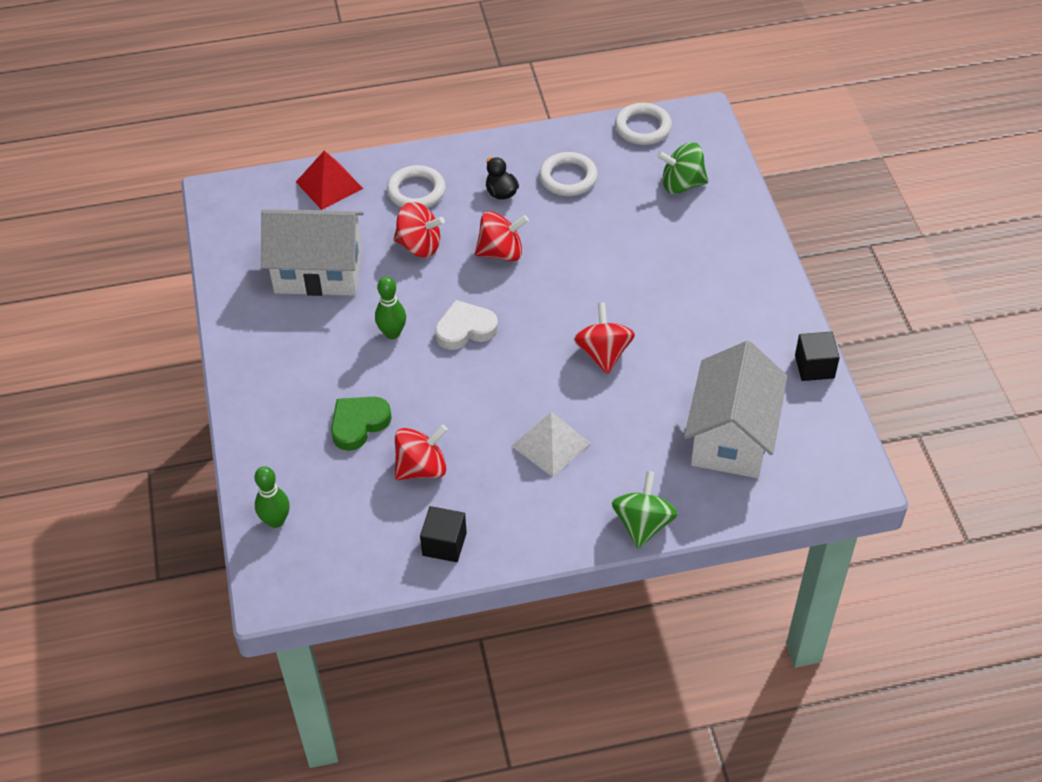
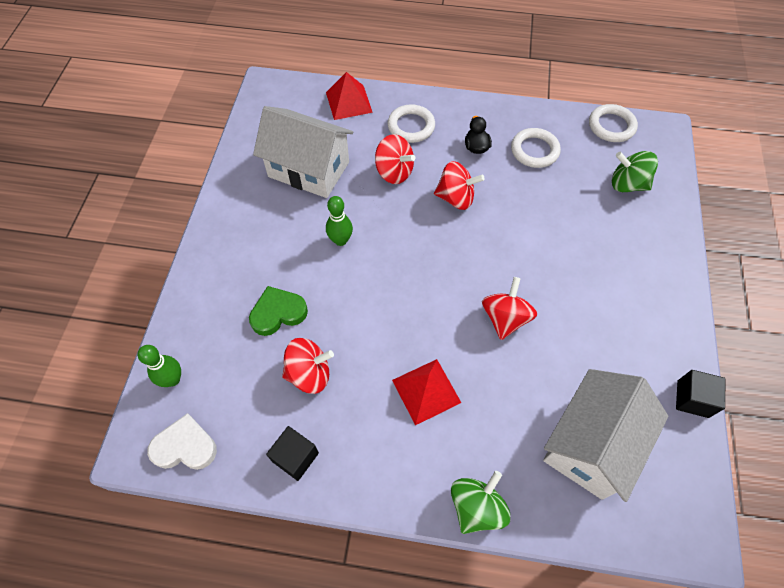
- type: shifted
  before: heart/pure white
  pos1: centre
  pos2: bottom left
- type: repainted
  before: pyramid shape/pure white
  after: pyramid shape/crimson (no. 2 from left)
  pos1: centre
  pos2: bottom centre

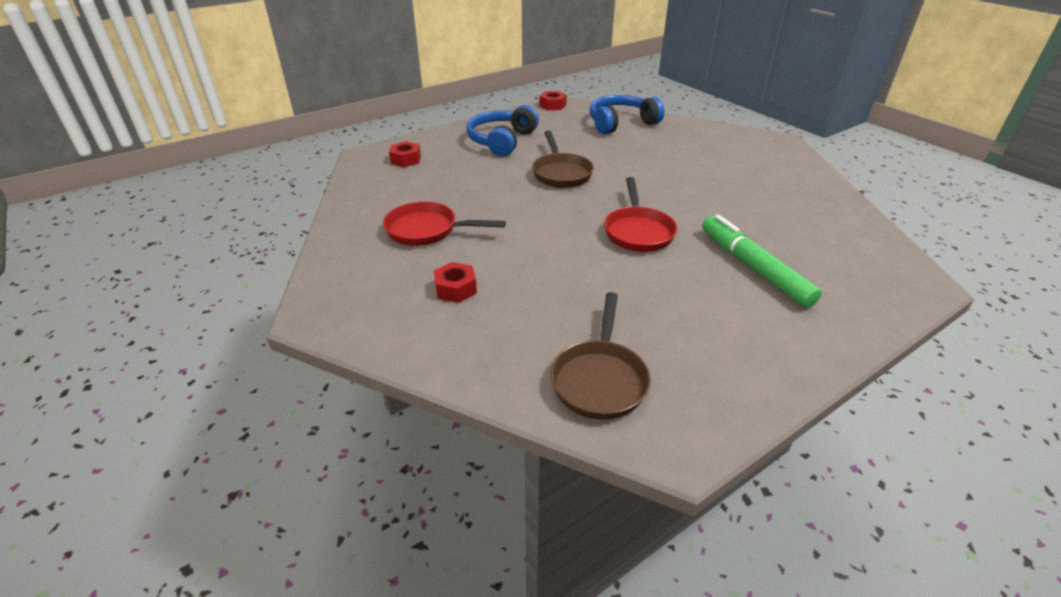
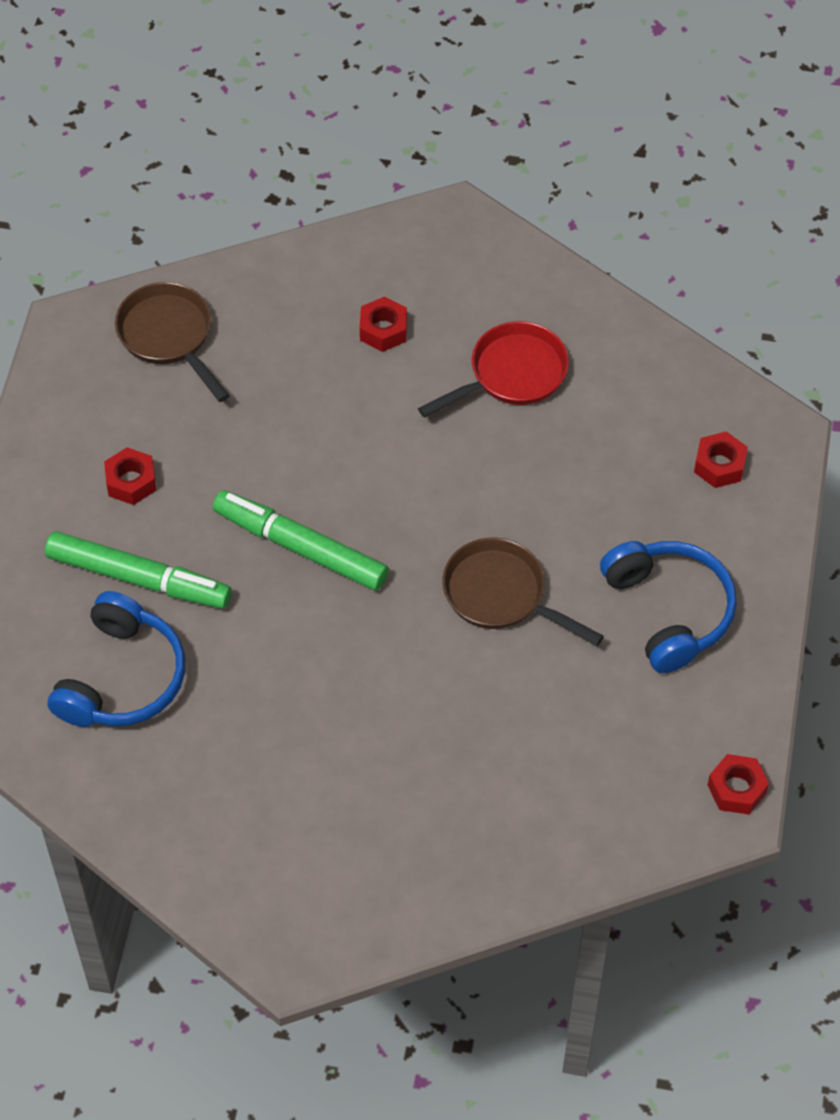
- type: shifted
  before: over-ear headphones/cobalt (no. 2 from left in the first image)
  after: over-ear headphones/cobalt (no. 1 from left)
  pos1: top centre
  pos2: middle left
- type: swapped
  before: skillet/crimson (no. 2 from left)
  after: marker pen/leaf-green (no. 2 from left)
  pos1: centre
  pos2: centre
- type: new
  after: hex nut/crimson (no. 1 from left)
  pos2: middle left

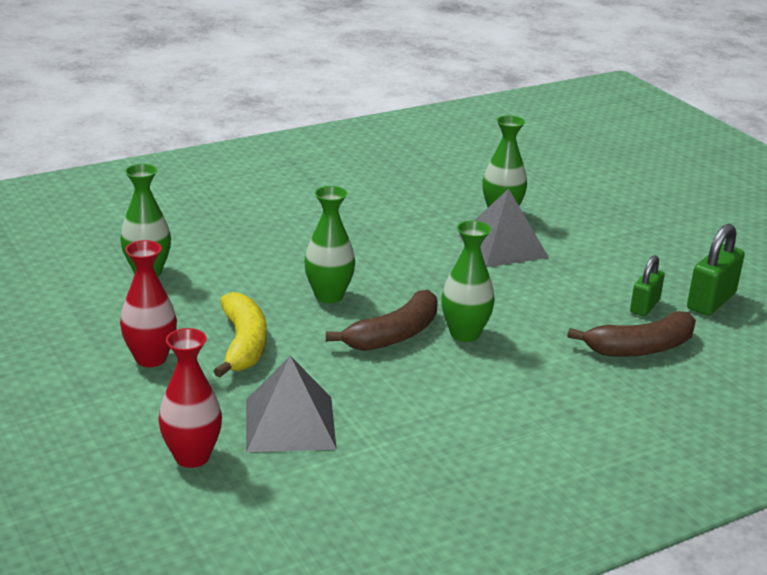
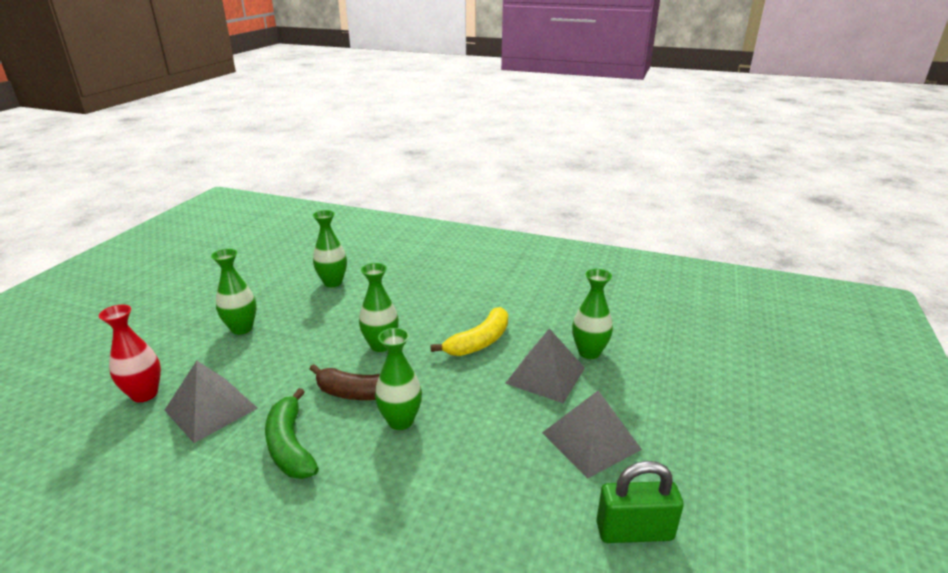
- type: repainted
  before: flower vase/crimson (no. 1 from left)
  after: flower vase/leaf-green (no. 1 from left)
  pos1: middle left
  pos2: middle left
- type: shifted
  before: toy banana/bright yellow
  pos1: middle left
  pos2: centre
- type: gone
  before: toy banana/russet (no. 2 from left)
  pos1: middle right
- type: gone
  before: lock/leaf-green (no. 1 from left)
  pos1: middle right
- type: new
  after: toy banana/leaf-green
  pos2: bottom left
- type: new
  after: pyramid shape/ash-grey (no. 3 from left)
  pos2: bottom centre

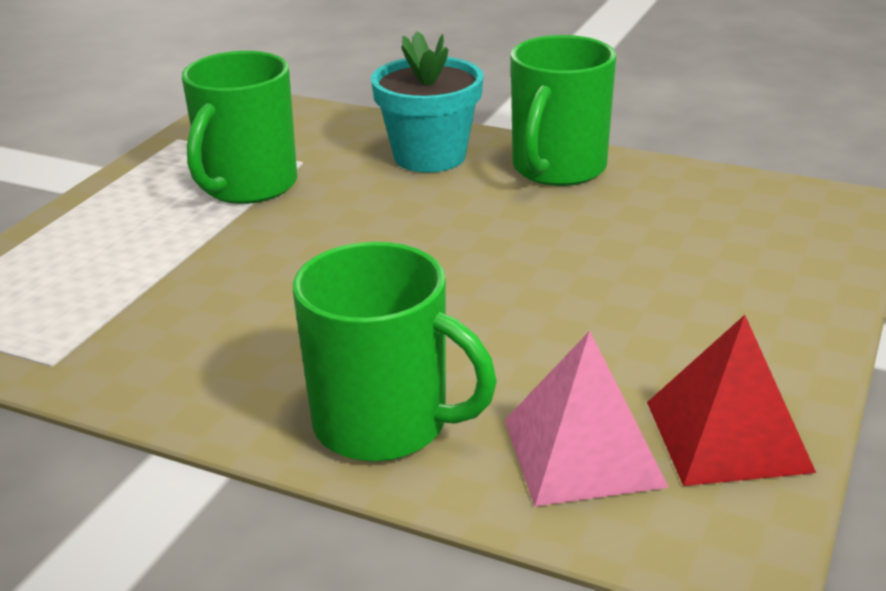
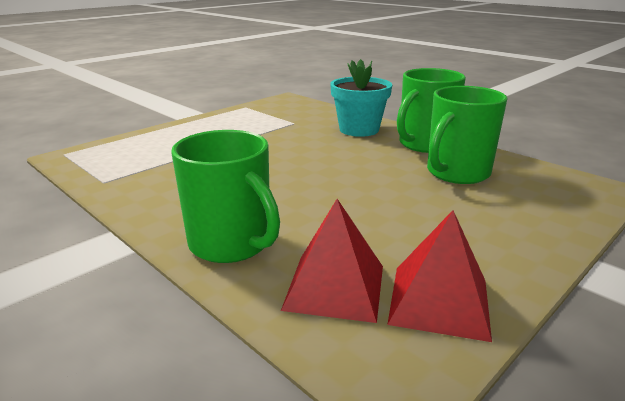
- type: shifted
  before: coffee mug/leaf-green (no. 1 from left in the first image)
  after: coffee mug/leaf-green (no. 3 from left)
  pos1: top left
  pos2: middle right
- type: repainted
  before: pyramid shape/pink
  after: pyramid shape/crimson (no. 1 from left)
  pos1: bottom centre
  pos2: centre

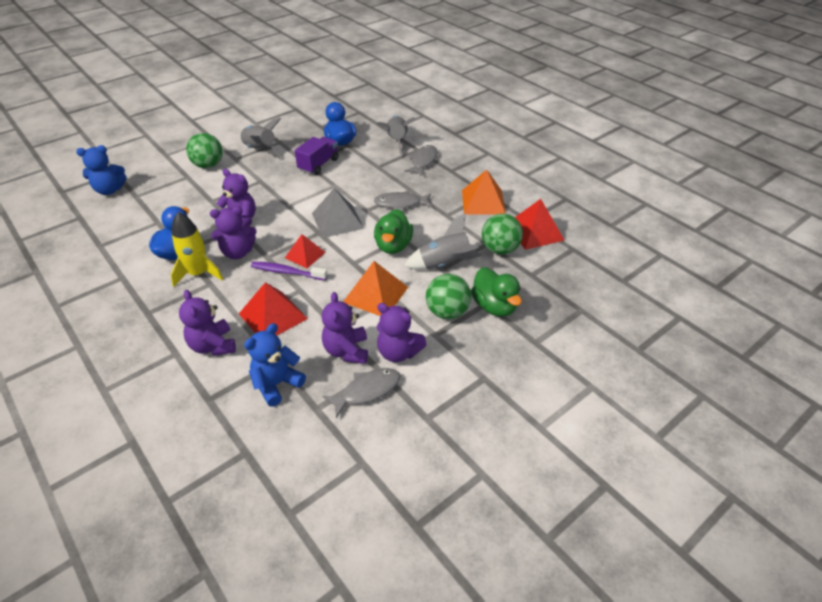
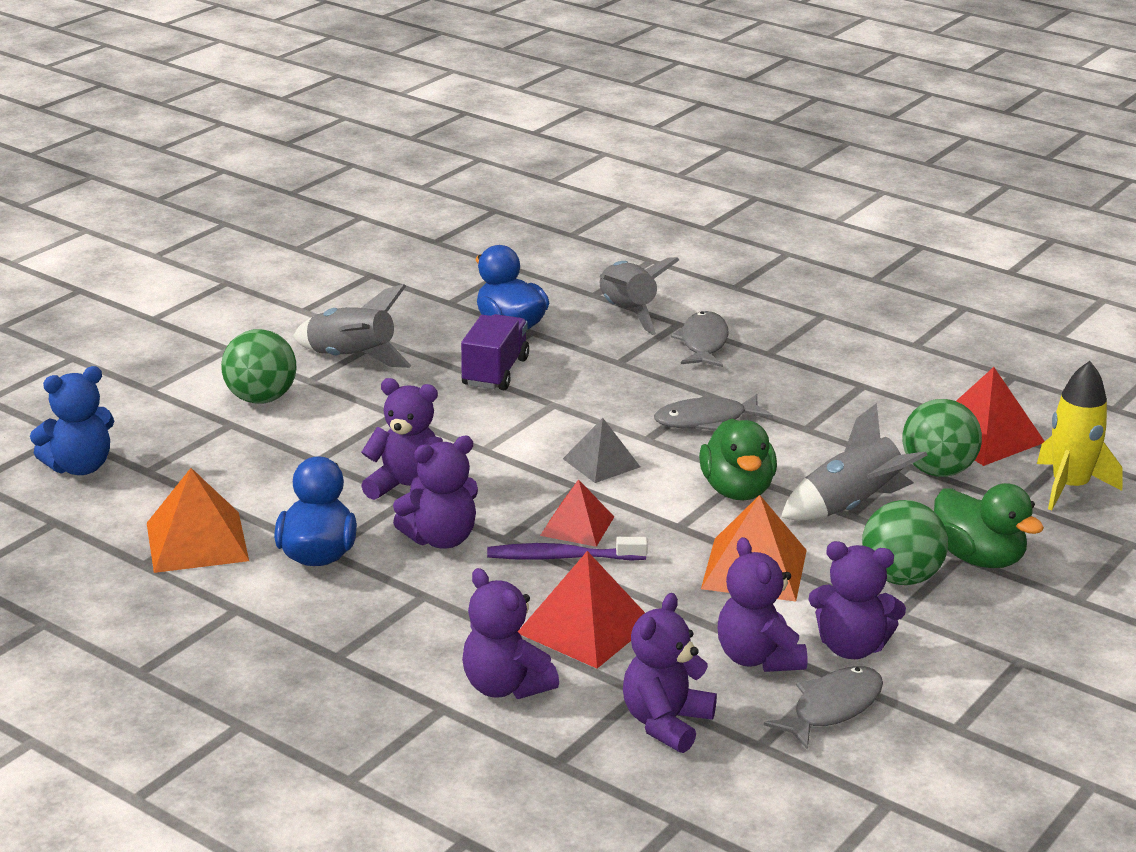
- type: shifted
  before: rocket/bright yellow
  pos1: middle left
  pos2: middle right
- type: repainted
  before: teddy bear/cobalt (no. 2 from left)
  after: teddy bear/violet (no. 4 from left)
  pos1: centre
  pos2: bottom centre
- type: scaled
  before: pyramid shape/ash-grey
  pos1: centre
  pos2: centre
  scale: 0.64
- type: shifted
  before: pyramid shape/orange (no. 2 from left in the first image)
  after: pyramid shape/orange (no. 1 from left)
  pos1: top centre
  pos2: middle left

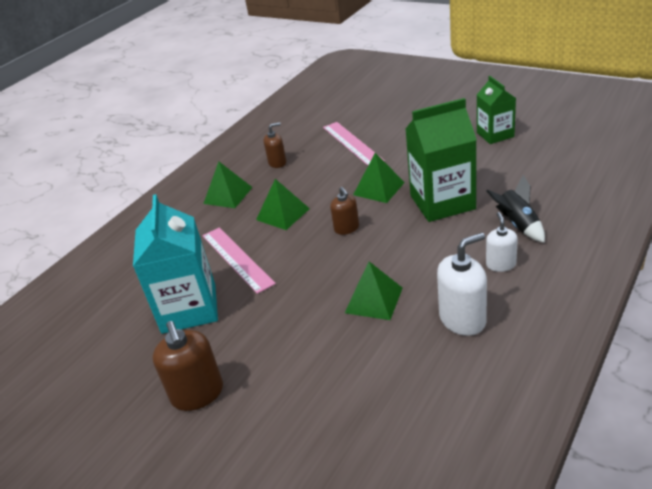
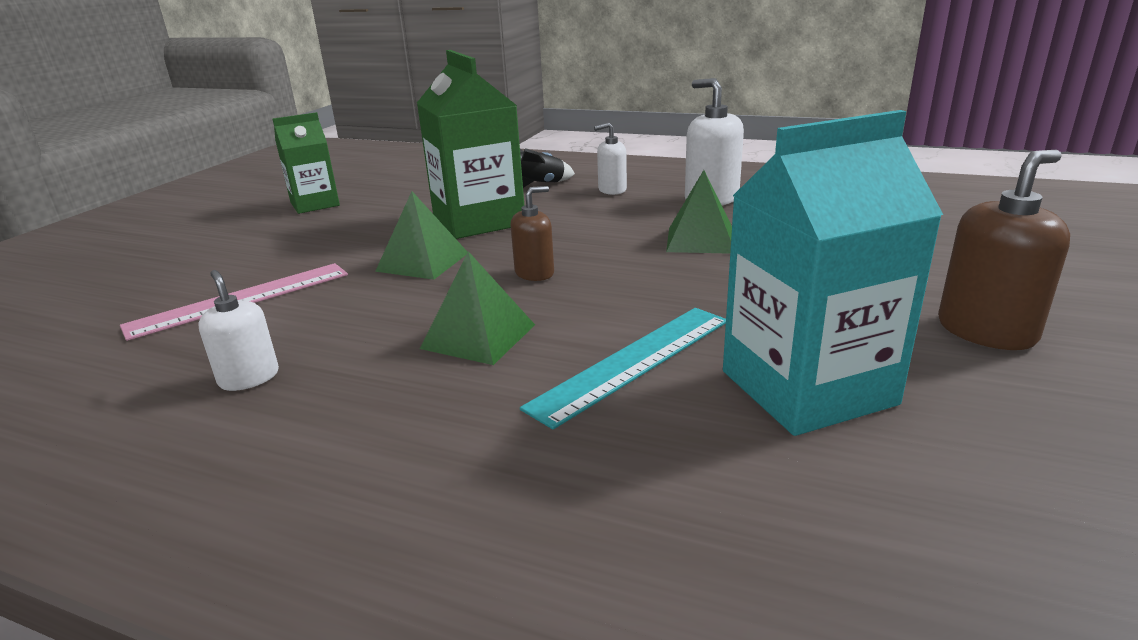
- type: gone
  before: pyramid shape/leaf-green (no. 1 from left)
  pos1: centre
- type: repainted
  before: straightedge/pink (no. 1 from left)
  after: straightedge/aqua
  pos1: centre
  pos2: centre
- type: repainted
  before: pump bottle/russet (no. 2 from left)
  after: pump bottle/pure white (no. 1 from left)
  pos1: top centre
  pos2: middle left

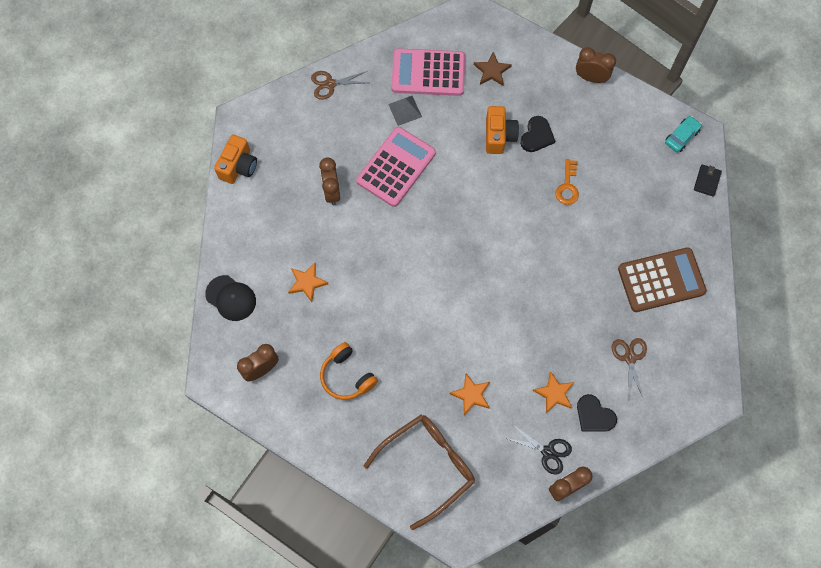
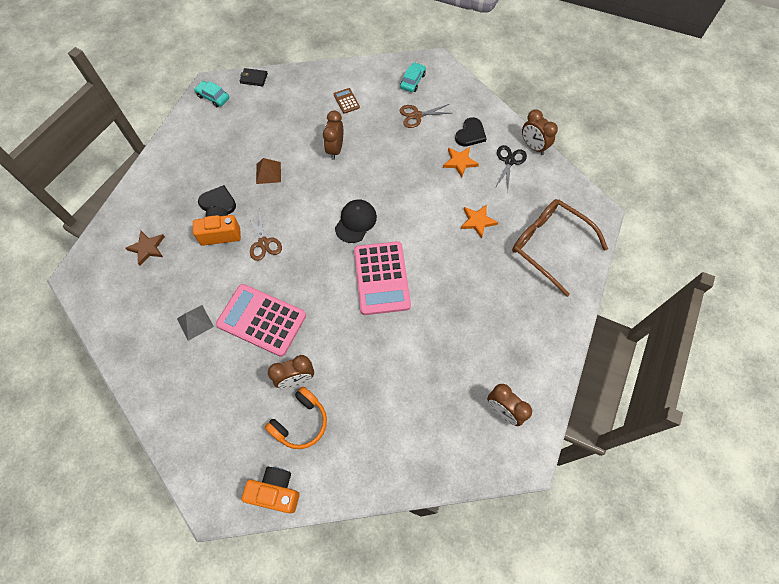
- type: shifted
  before: peaked cap/jet-black
  pos1: middle left
  pos2: centre
- type: gone
  before: star/orange (no. 1 from left)
  pos1: centre
- type: shifted
  before: shears/russet (no. 1 from left)
  pos1: top centre
  pos2: centre
- type: shifted
  before: over-ear headphones/orange
  pos1: centre
  pos2: bottom centre
- type: shifted
  before: adding machine/pink (no. 2 from left)
  pos1: top centre
  pos2: centre
- type: swapped
  before: key/orange
  after: pyramid shape/russet
  pos1: top right
  pos2: top centre
- type: shifted
  before: clock/russet (no. 4 from left in the first image)
  after: clock/russet (no. 2 from left)
  pos1: top right
  pos2: top centre
- type: scaled
  before: adding machine/russet
  pos1: middle right
  pos2: top centre
  scale: 0.43
- type: new
  after: automobile/aqua (no. 2 from left)
  pos2: top centre

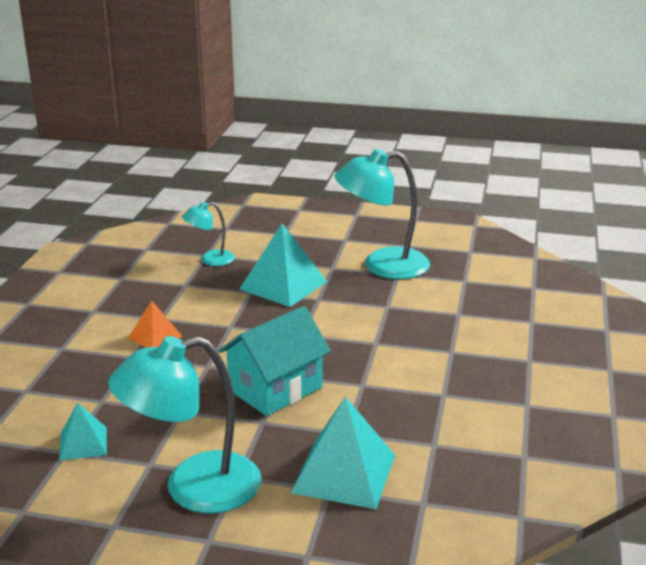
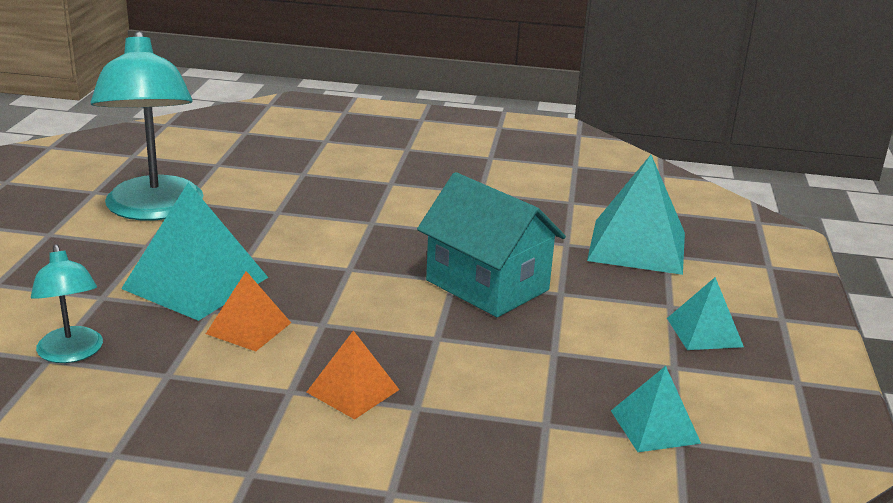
- type: swapped
  before: desk lamp/aqua (no. 1 from left)
  after: pyramid shape/aqua (no. 4 from left)
  pos1: bottom left
  pos2: middle right
- type: new
  after: pyramid shape/orange (no. 1 from left)
  pos2: middle left

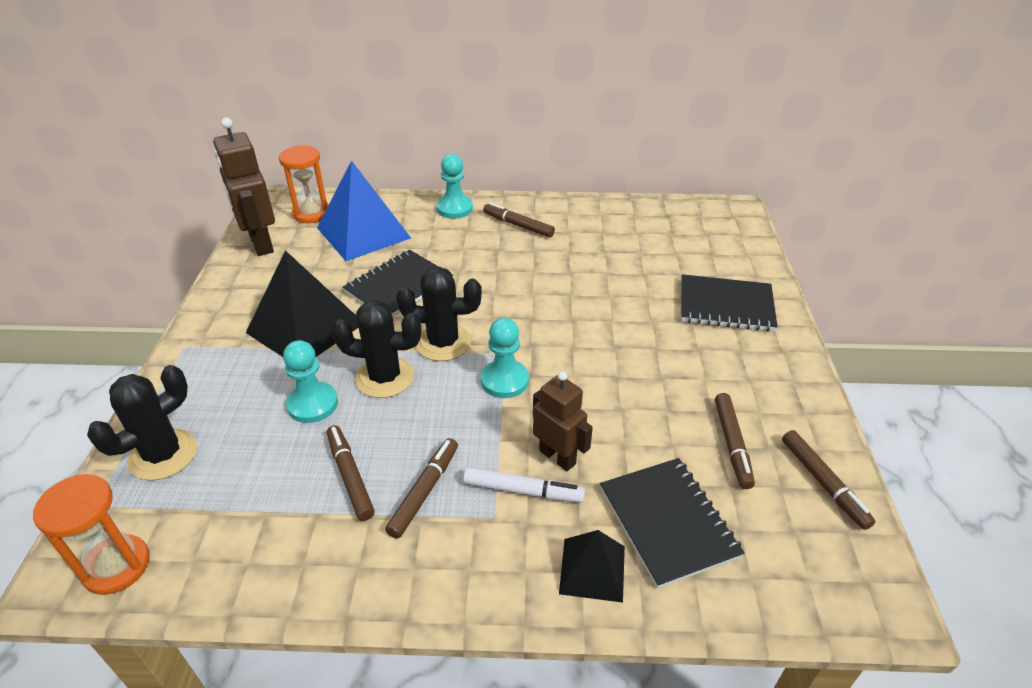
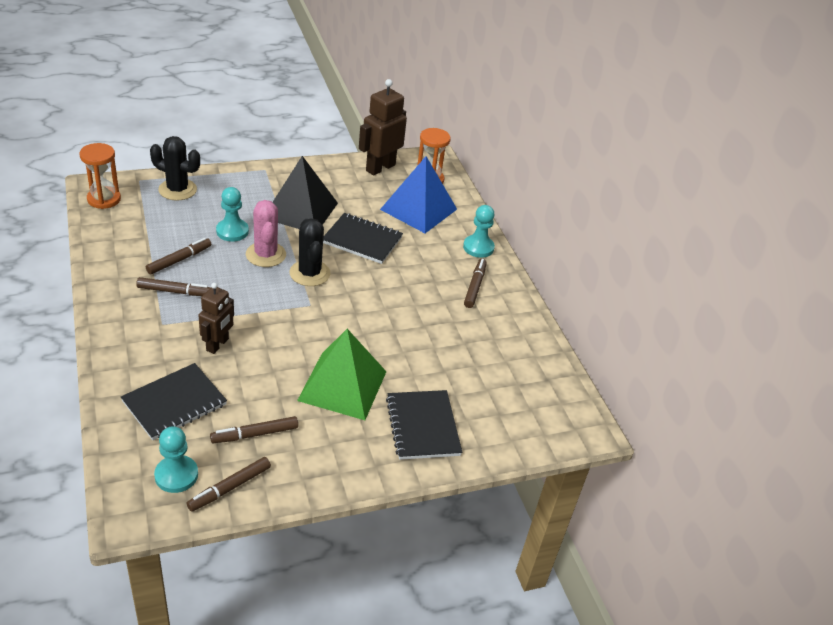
- type: repainted
  before: saguaro cactus/jet-black (no. 2 from left)
  after: saguaro cactus/pink
  pos1: centre
  pos2: middle left
- type: gone
  before: marker pen/pure white
  pos1: bottom centre
- type: shifted
  before: chess pawn/aqua (no. 3 from left in the first image)
  after: chess pawn/aqua (no. 1 from left)
  pos1: centre
  pos2: bottom left
- type: gone
  before: pyramid shape/jet-black (no. 2 from left)
  pos1: bottom centre
- type: new
  after: pyramid shape/leaf-green
  pos2: centre

